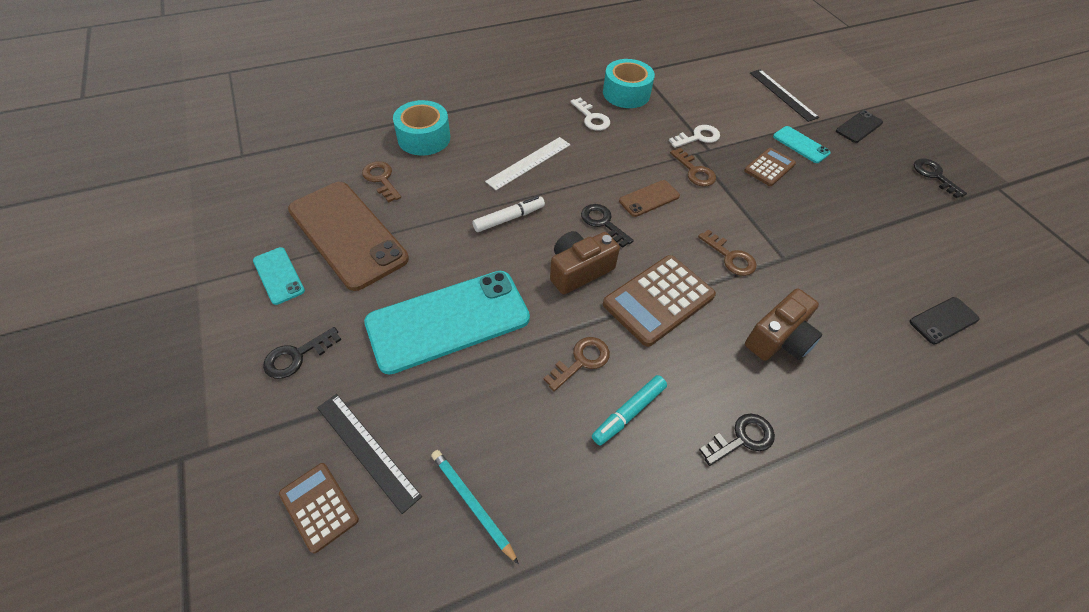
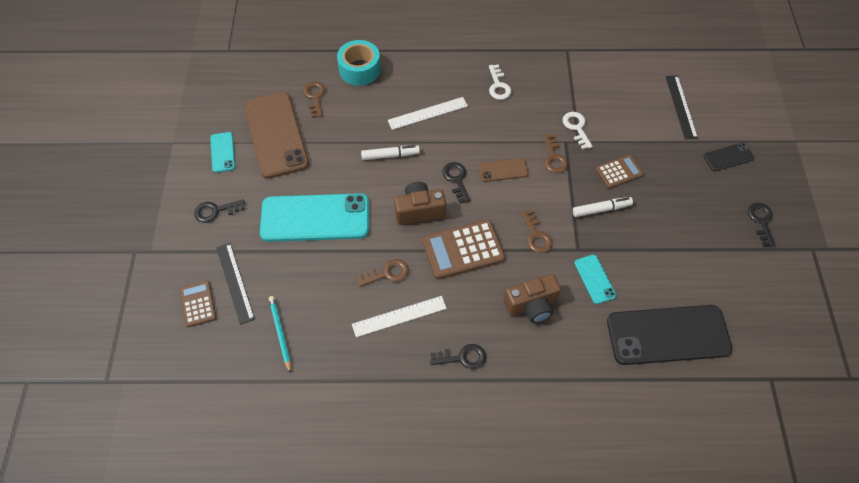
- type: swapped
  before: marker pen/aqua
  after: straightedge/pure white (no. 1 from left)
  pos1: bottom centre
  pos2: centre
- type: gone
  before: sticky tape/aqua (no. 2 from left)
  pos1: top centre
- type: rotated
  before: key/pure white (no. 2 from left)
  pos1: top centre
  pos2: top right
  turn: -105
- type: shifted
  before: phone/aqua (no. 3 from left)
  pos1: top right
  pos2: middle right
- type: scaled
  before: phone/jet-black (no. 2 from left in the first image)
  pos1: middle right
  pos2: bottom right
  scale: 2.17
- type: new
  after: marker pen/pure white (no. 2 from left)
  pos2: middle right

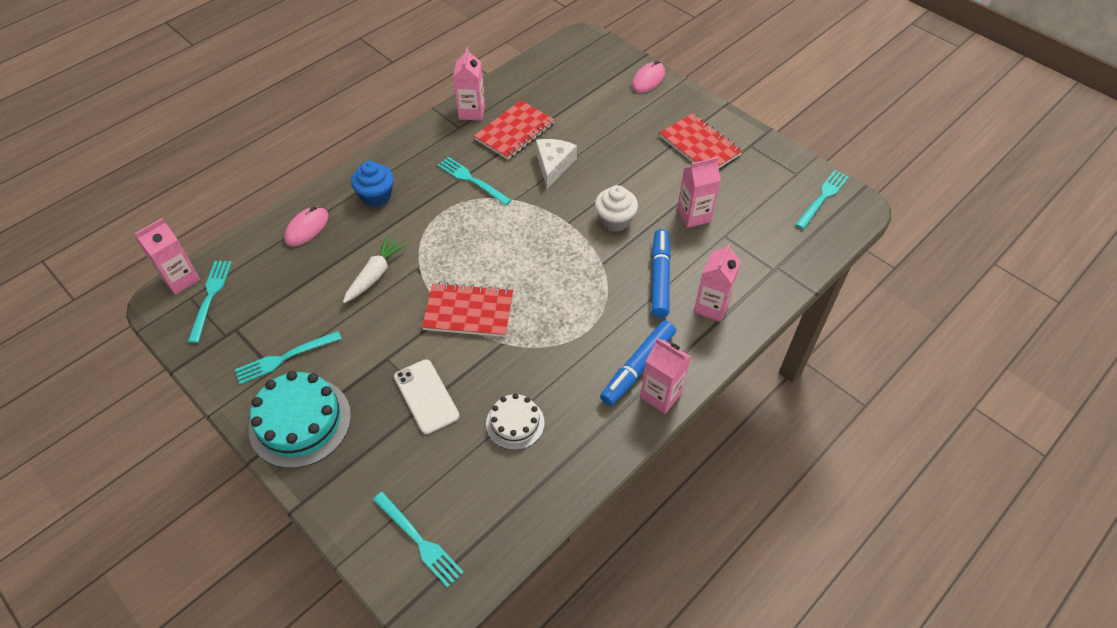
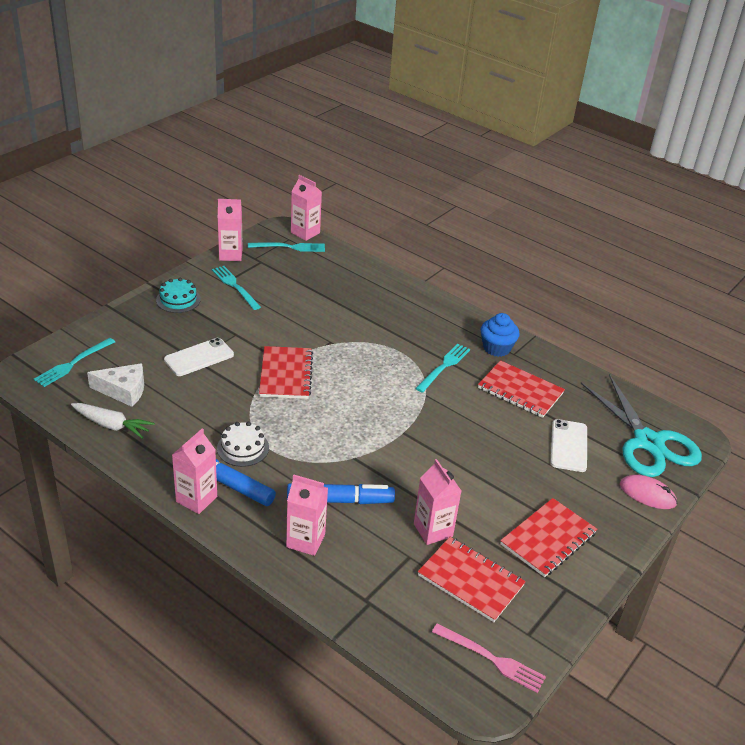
- type: scaled
  before: layer cake/aqua
  pos1: bottom left
  pos2: middle left
  scale: 0.58
- type: gone
  before: mouse/pink (no. 1 from left)
  pos1: middle left
- type: shifted
  before: root vegetable/pure white
  pos1: centre
  pos2: middle left
- type: shifted
  before: muffin/cobalt
  pos1: top left
  pos2: middle right
- type: shifted
  before: juice carton/pink (no. 2 from left)
  pos1: top centre
  pos2: top left
- type: shifted
  before: layer cake/pure white
  pos1: bottom centre
  pos2: middle left
- type: shifted
  before: piece of cheese/pure white
  pos1: top centre
  pos2: middle left
- type: gone
  before: muffin/pure white
  pos1: top centre
- type: repainted
  before: fork/aqua (no. 5 from left)
  after: fork/pink
  pos1: top right
  pos2: bottom centre
- type: new
  after: notepad/crimson (no. 2 from left)
  pos2: bottom centre
- type: new
  after: phone/pure white (no. 2 from left)
  pos2: middle right
- type: new
  after: shears/aqua
  pos2: middle right

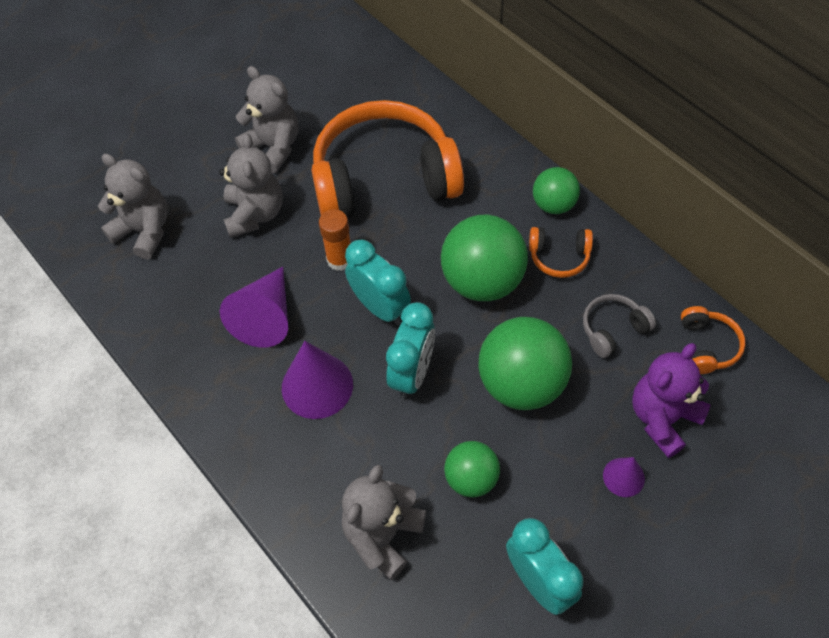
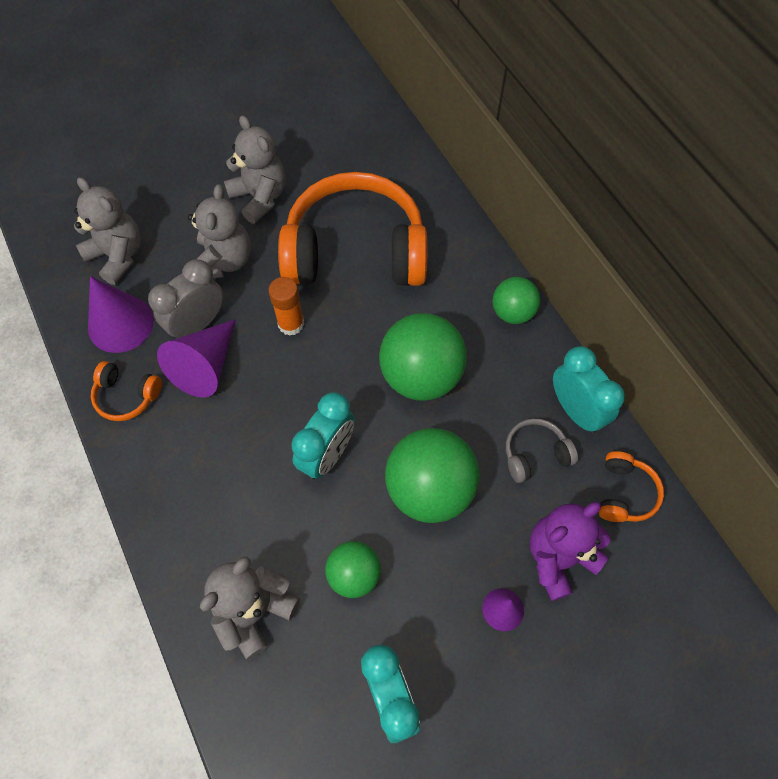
- type: shifted
  before: solid cone/violet (no. 2 from left in the first image)
  after: solid cone/violet (no. 1 from left)
  pos1: centre
  pos2: middle left
- type: shifted
  before: clock/aqua (no. 1 from left in the first image)
  after: clock/aqua (no. 3 from left)
  pos1: centre
  pos2: middle right
- type: shifted
  before: over-ear headphones/orange (no. 2 from left in the first image)
  after: over-ear headphones/orange (no. 1 from left)
  pos1: middle right
  pos2: middle left
- type: new
  after: clock/ash-grey
  pos2: middle left

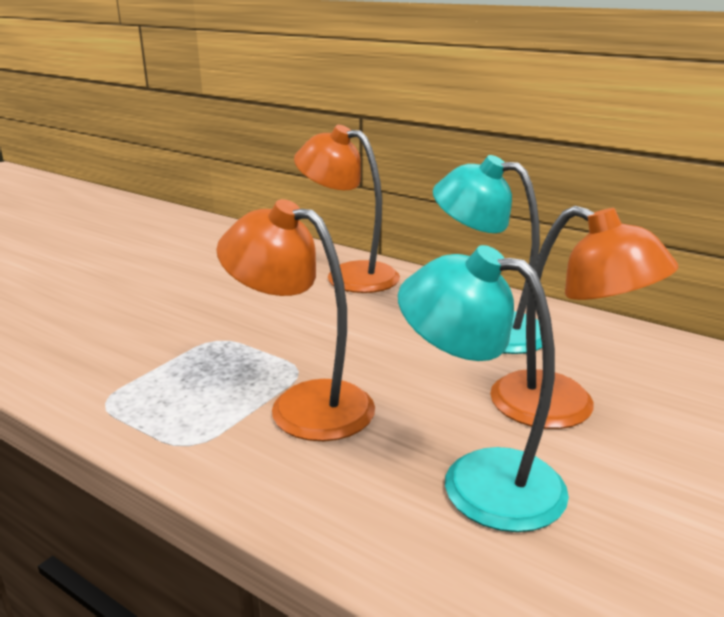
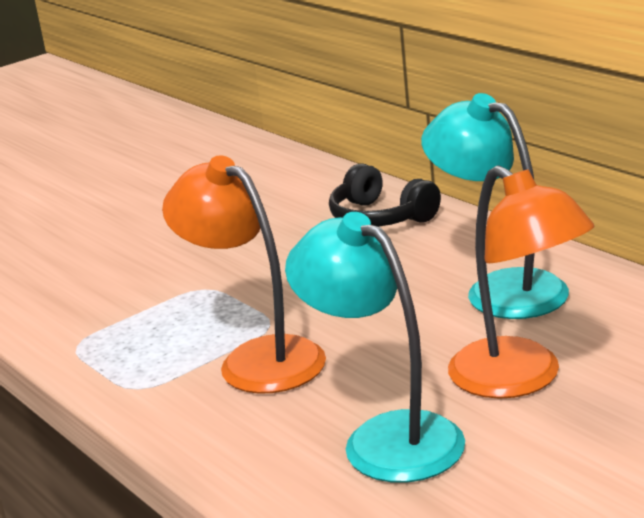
- type: swapped
  before: desk lamp/orange (no. 2 from left)
  after: over-ear headphones/jet-black
  pos1: centre
  pos2: centre

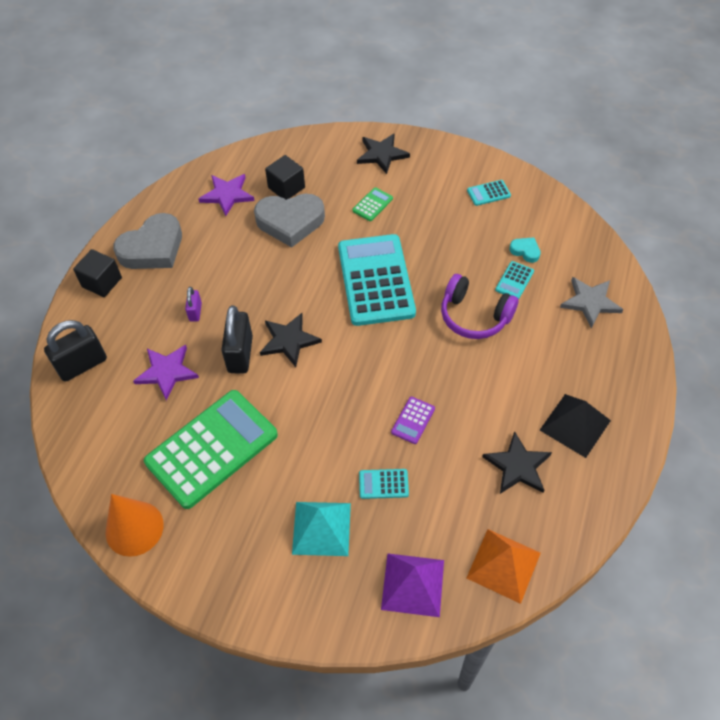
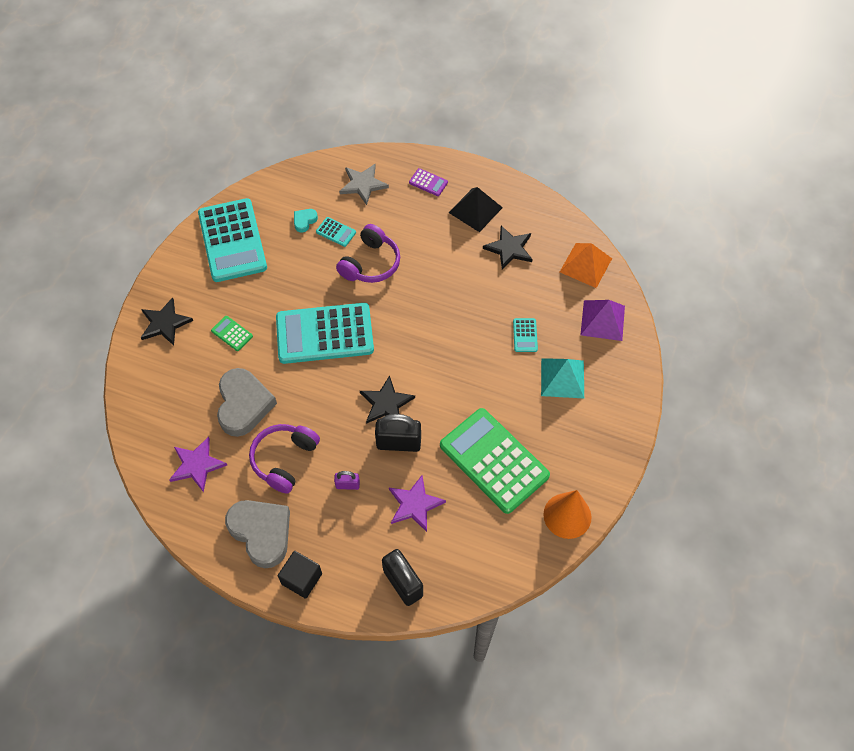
- type: gone
  before: solid cube/jet-black (no. 2 from left)
  pos1: top centre
- type: shifted
  before: adding machine/violet
  pos1: centre
  pos2: top centre
- type: scaled
  before: adding machine/aqua (no. 3 from left in the first image)
  pos1: top right
  pos2: top left
  scale: 2.5
- type: new
  after: over-ear headphones/violet (no. 1 from left)
  pos2: middle left

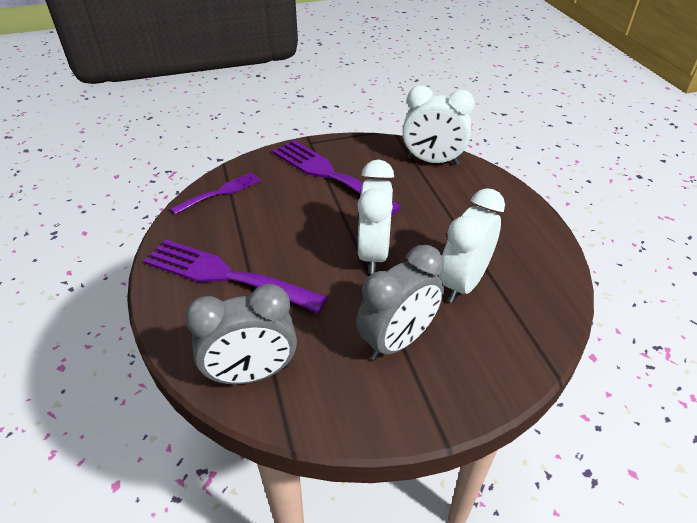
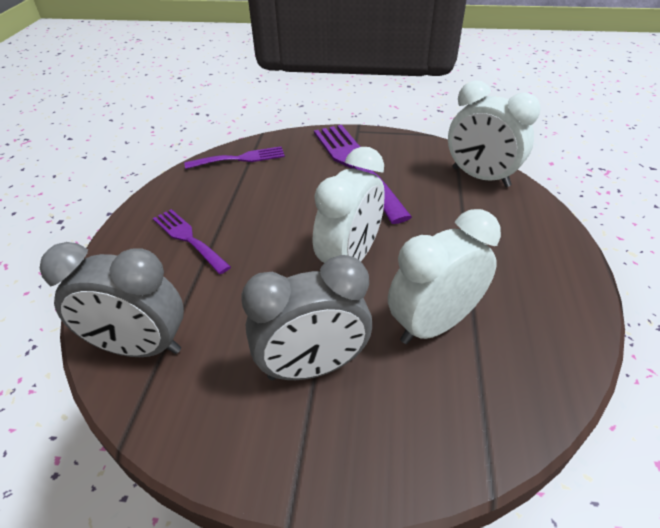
- type: scaled
  before: fork/violet (no. 2 from left in the first image)
  pos1: centre
  pos2: middle left
  scale: 0.57

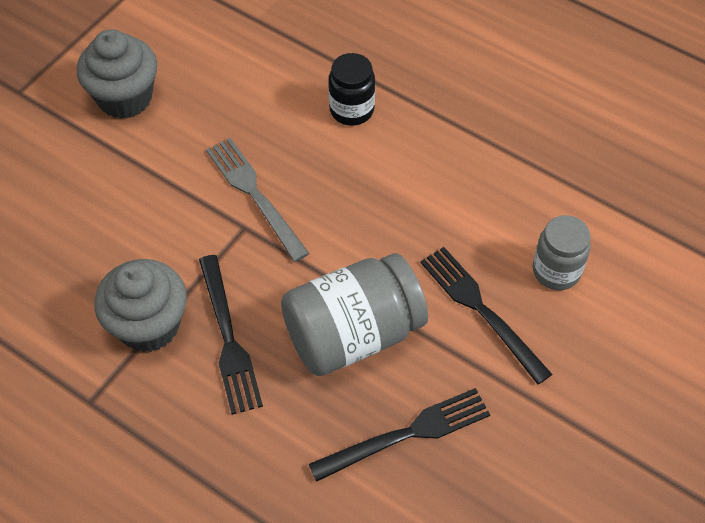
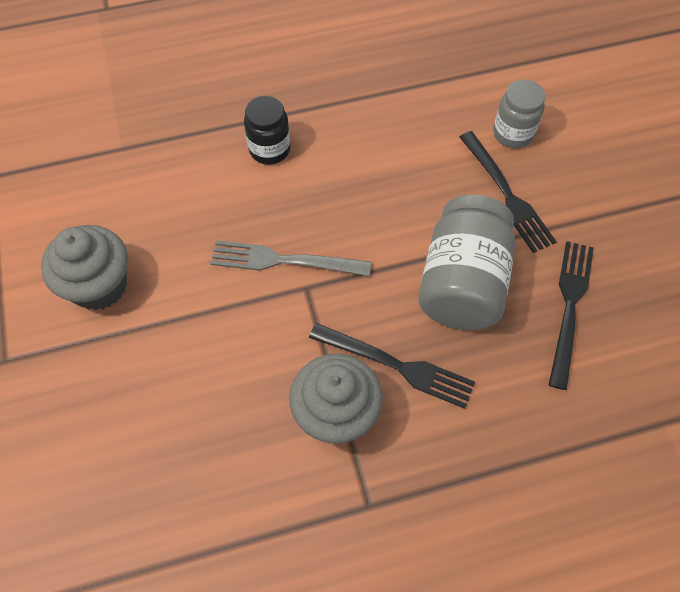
- type: rotated
  before: fork/jet-black (no. 3 from left in the first image)
  pos1: middle right
  pos2: top right
  turn: -120

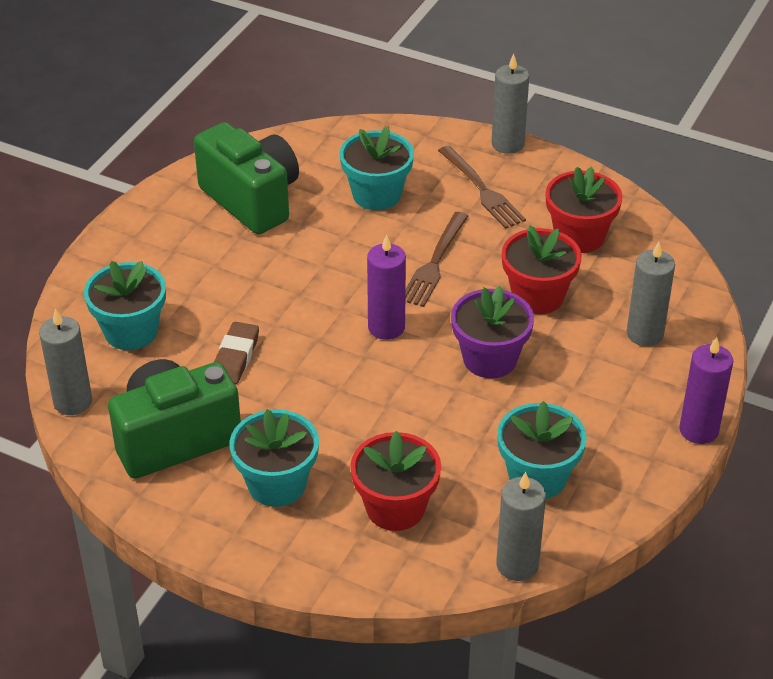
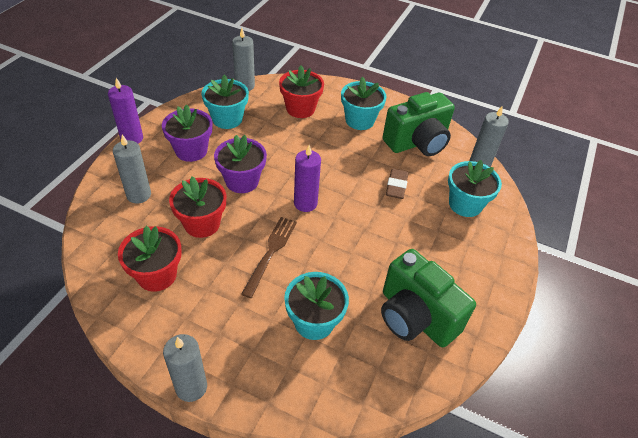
- type: gone
  before: fork/russet (no. 2 from left)
  pos1: top centre
- type: new
  after: potted plant/violet (no. 1 from left)
  pos2: top left

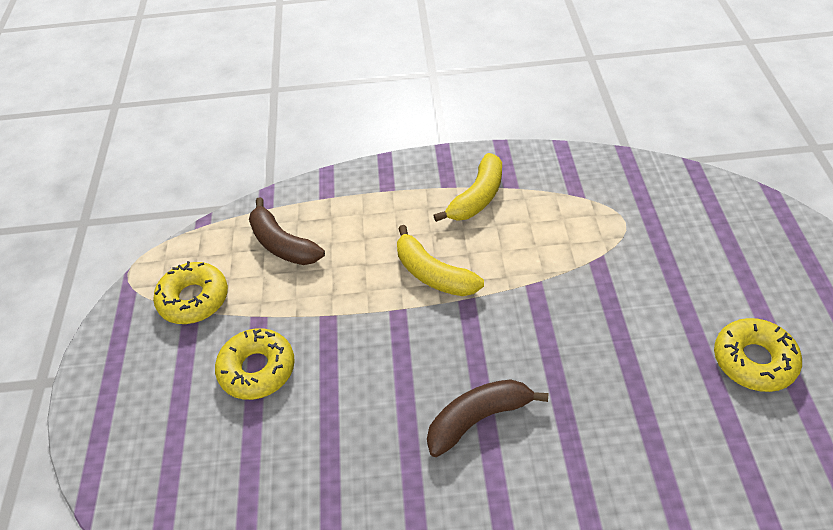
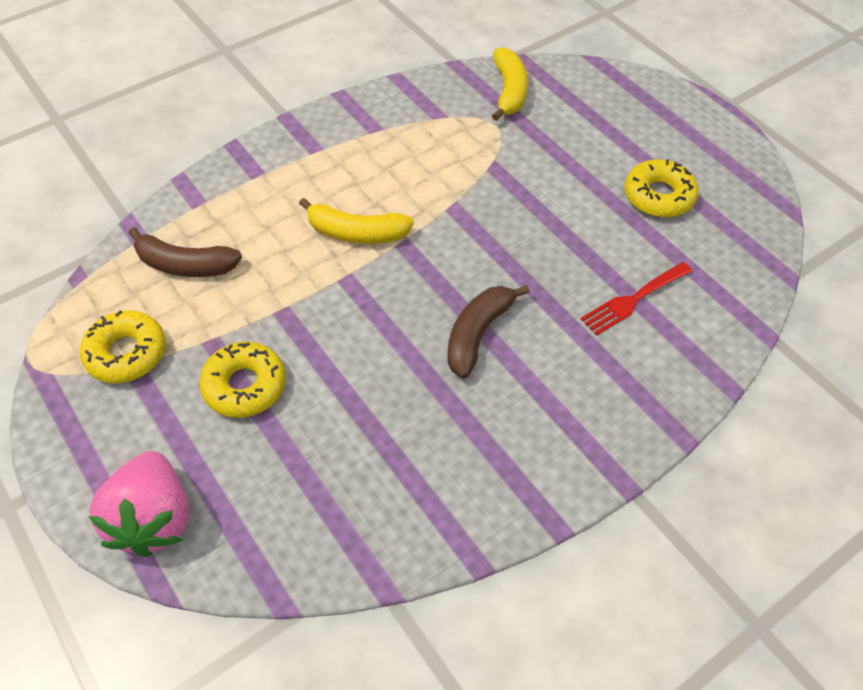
- type: shifted
  before: toy banana/bright yellow (no. 2 from left)
  pos1: centre
  pos2: top centre
- type: new
  after: toy strawberry/pink
  pos2: bottom left
- type: new
  after: fork/crimson
  pos2: middle right

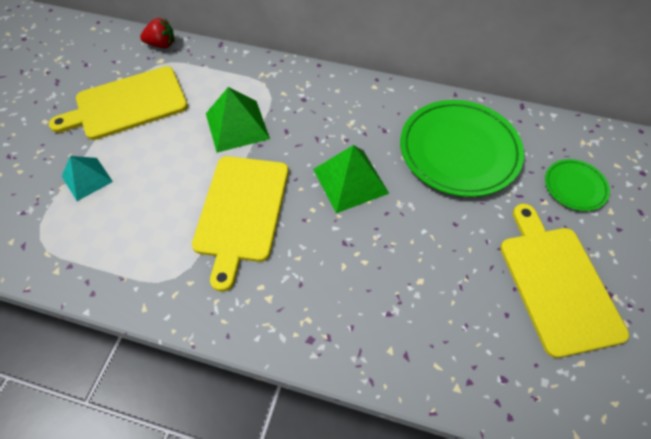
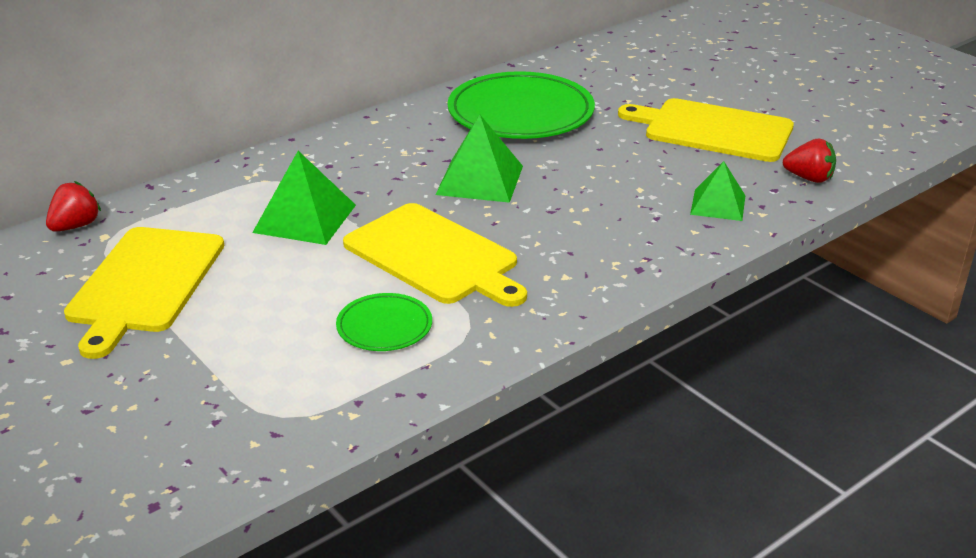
- type: gone
  before: pyramid shape/aqua
  pos1: middle left
- type: shifted
  before: flat dish/leaf-green (no. 2 from left in the first image)
  after: flat dish/leaf-green (no. 1 from left)
  pos1: middle right
  pos2: centre
- type: new
  after: pyramid shape/leaf-green (no. 3 from left)
  pos2: middle right
- type: new
  after: toy strawberry/crimson (no. 2 from left)
  pos2: top right

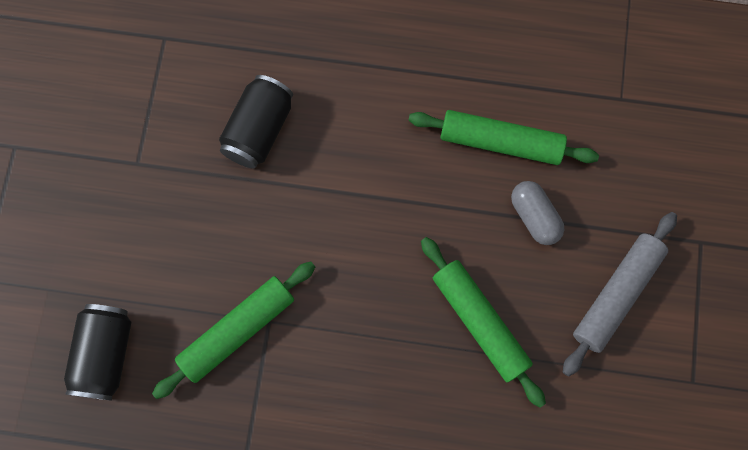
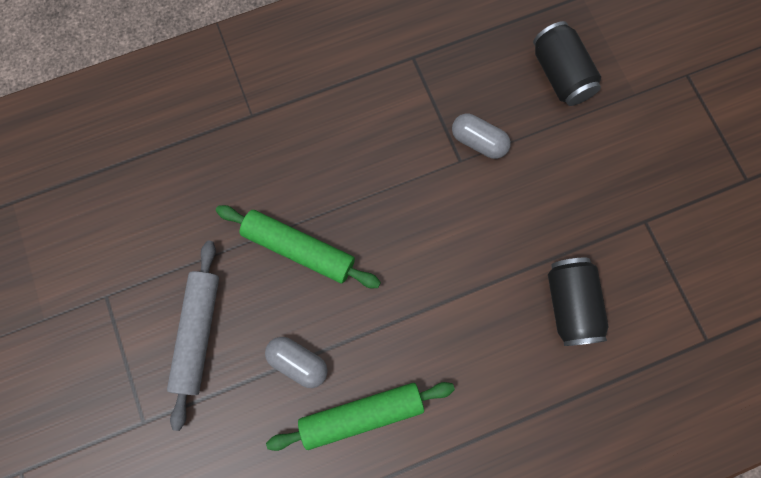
- type: swapped
  before: rolling pin/leaf-green (no. 1 from left)
  after: pill shape/ash-grey (no. 2 from left)
  pos1: bottom left
  pos2: top centre

